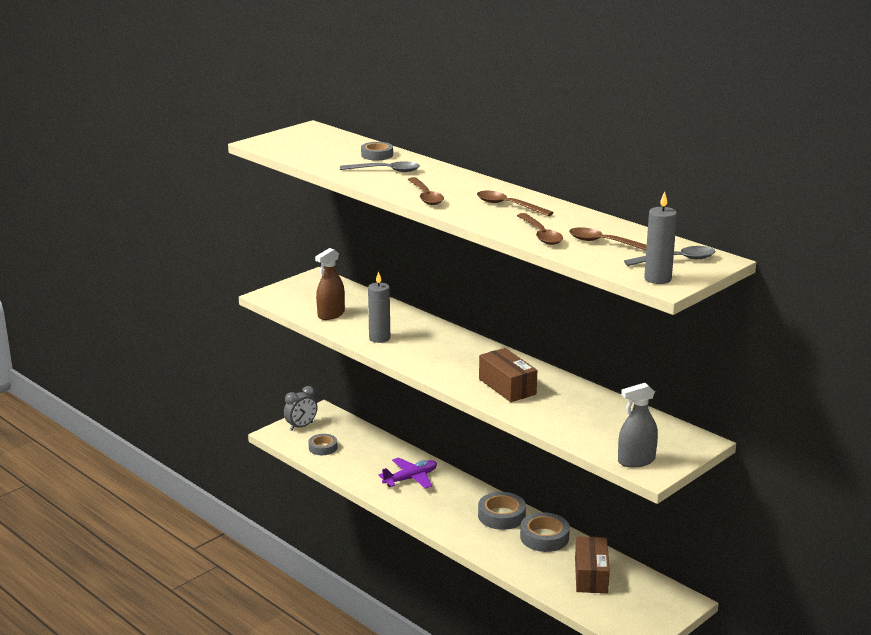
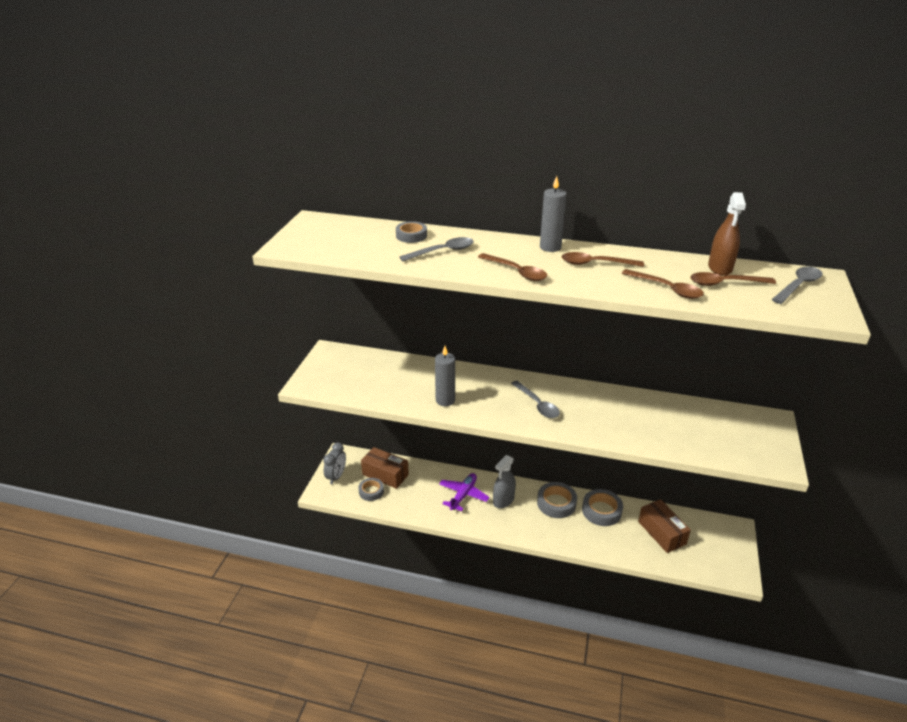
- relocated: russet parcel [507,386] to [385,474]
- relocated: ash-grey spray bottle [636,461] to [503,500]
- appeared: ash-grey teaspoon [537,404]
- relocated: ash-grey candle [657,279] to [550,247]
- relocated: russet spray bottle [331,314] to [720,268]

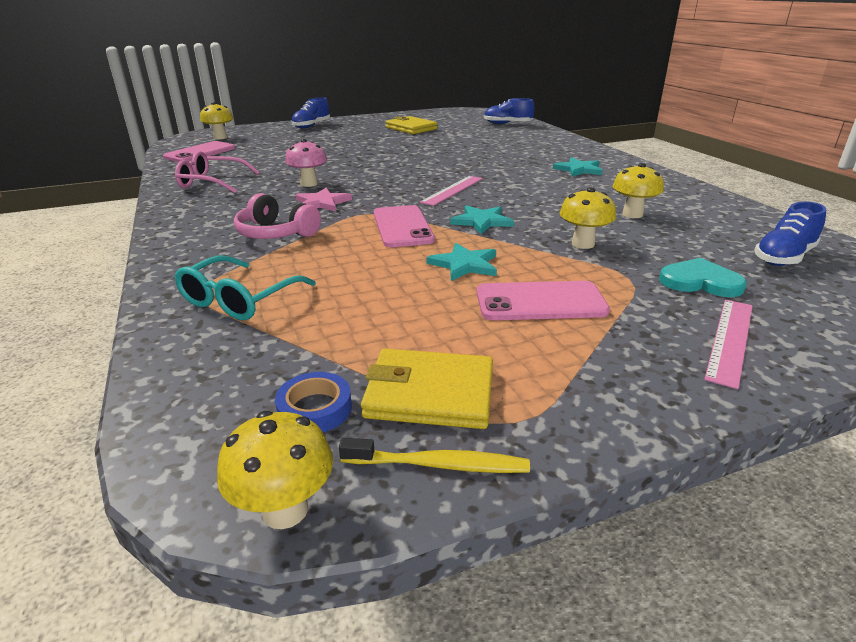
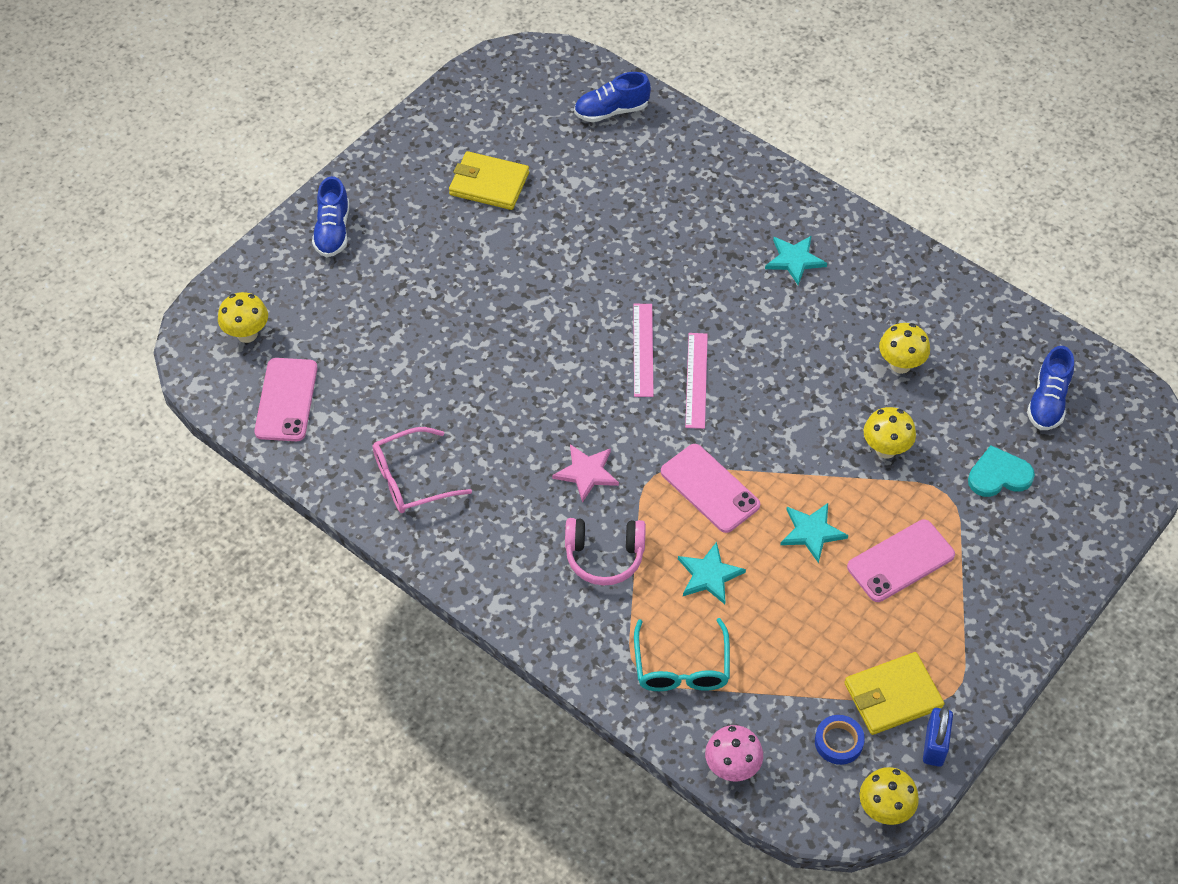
- relocated: pink straightedge [730,339] to [643,350]
- relocated: aqua star shape [482,221] to [709,575]
- relocated: pink toadstool [309,184] to [732,768]
- exchanged: golden tooth brush [439,465] to blue lock [934,745]

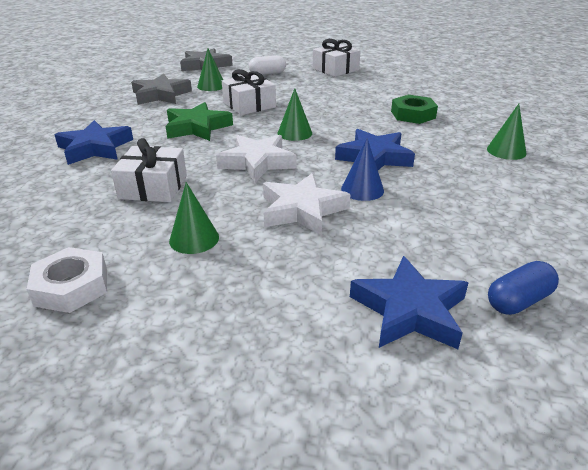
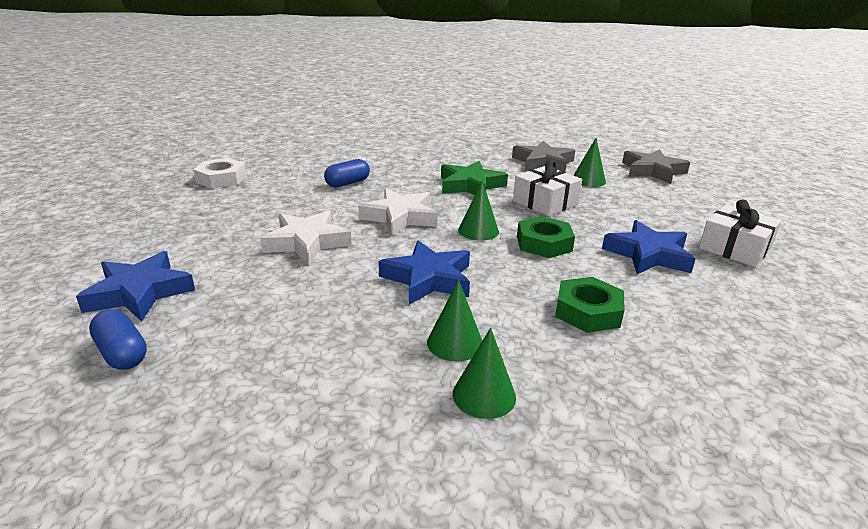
- exchanged: pure white wrapped gift [153,187] to blue pill [347,183]
- relocated: green cone shape [194,239] to [455,343]
- appeared: green nut [544,243]
- relocated: blue star shape [95,148] to [648,254]
- missing: pure white pill [267,73]
- missing: blue cone shape [362,189]

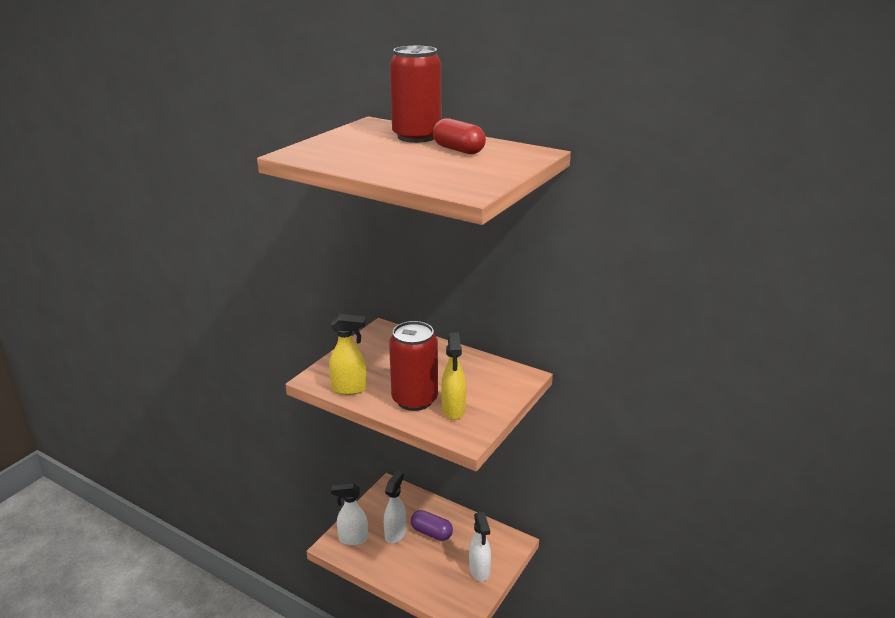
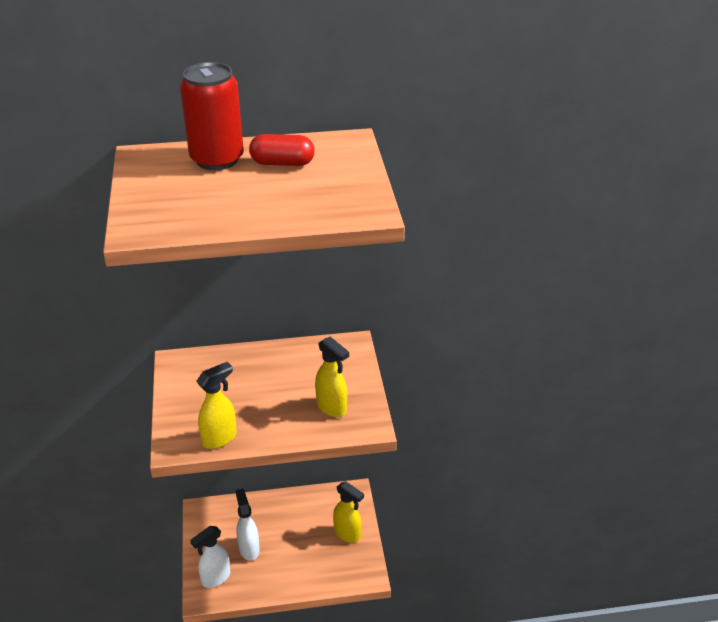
- colour: pure white spray bottle [479,571] to golden spray bottle [347,534]
- missing: red tin [414,399]
- missing: purple pill [431,533]

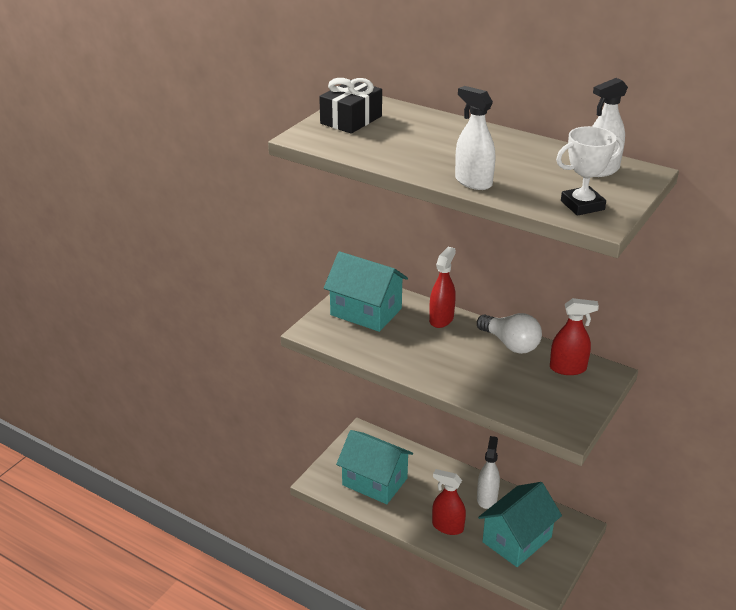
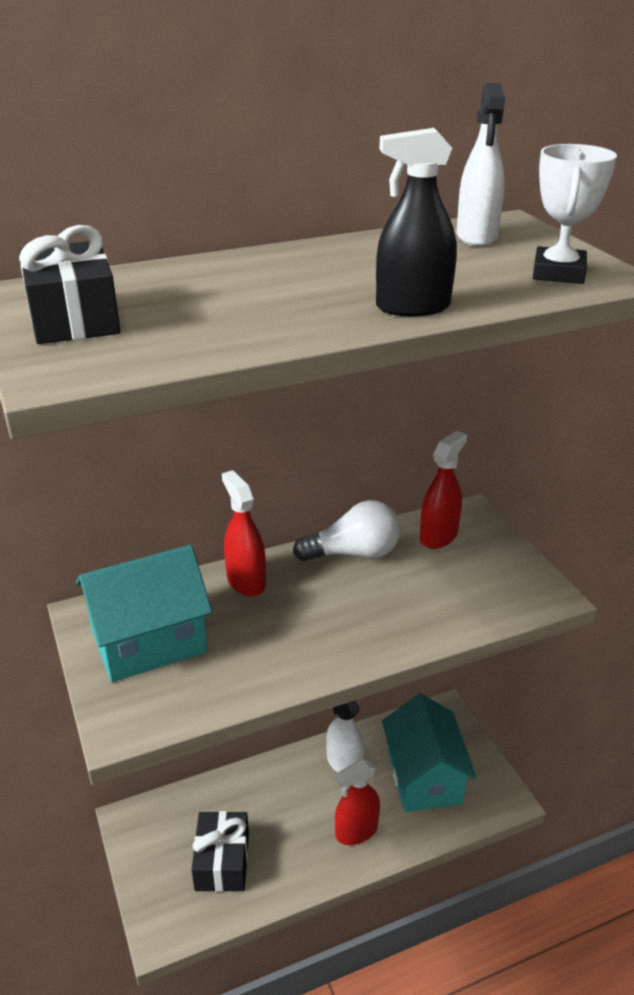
- exchanged: aqua cottage [374,482] to jet-black wrapped gift [222,861]
- colour: pure white spray bottle [473,182] to jet-black spray bottle [412,307]

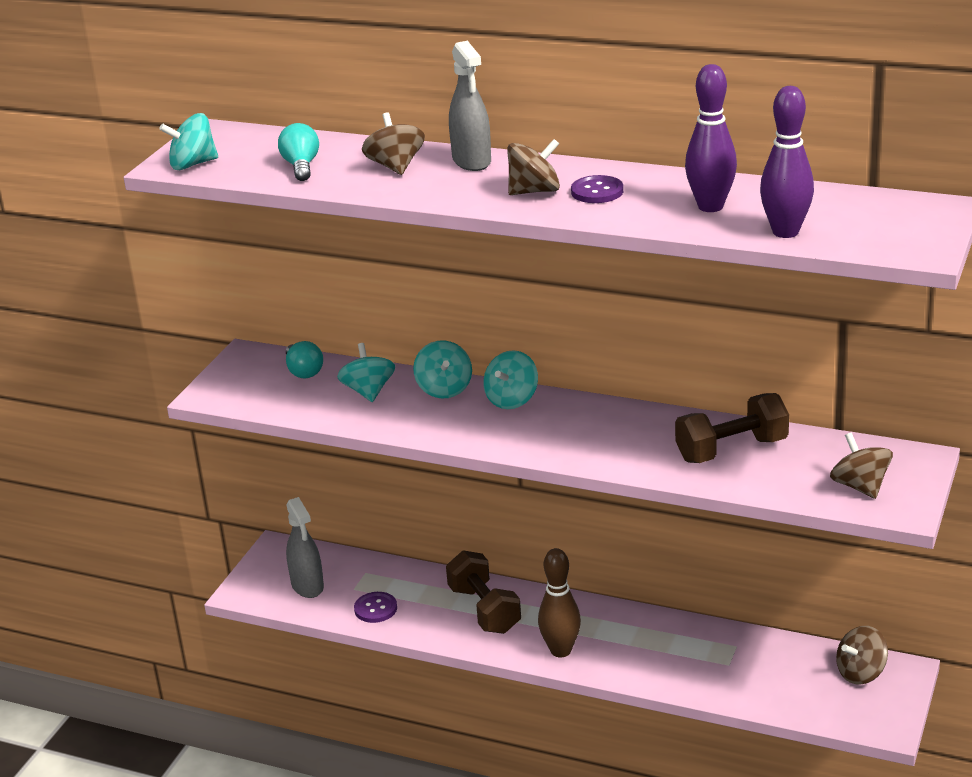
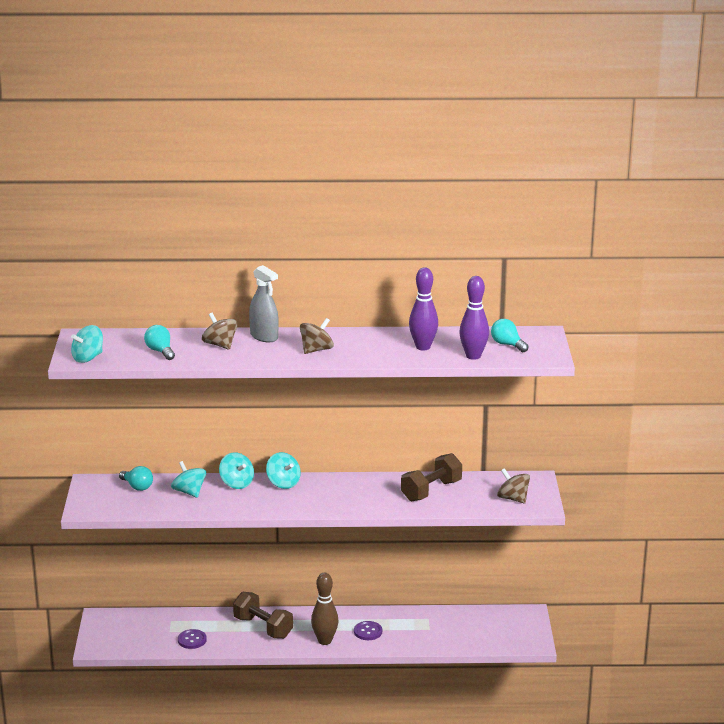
- spun: aqua whirligig [512,399] = [283,483] 45 degrees counterclockwise
- relocated: purple sewing button [597,191] to [368,632]
- appeared: aqua bulb [507,345]
- missing: ash-grey spray bottle [307,586]
- missing: russet whirligig [860,673]

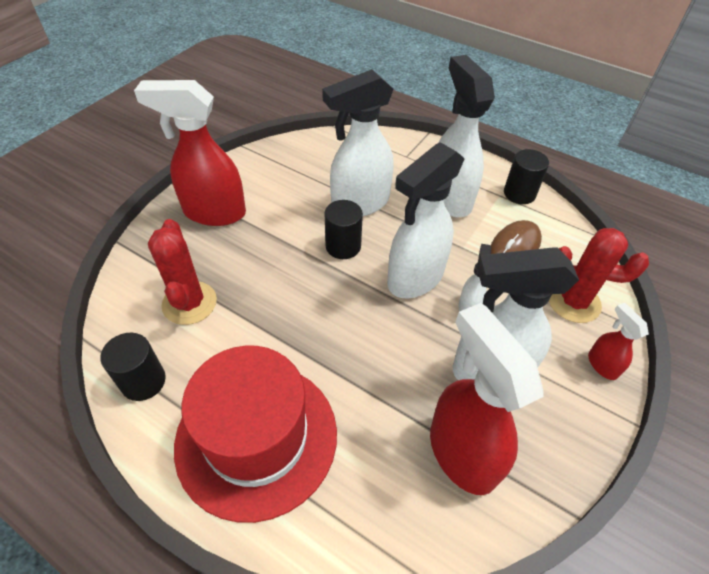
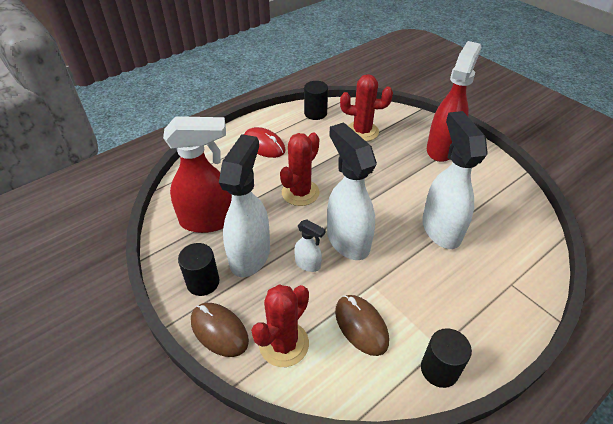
- relocated: jet-black solid cylinder [343,246] to [203,282]
- exchanged: red spray bottle [602,365] to russet computer mouse [219,330]
- exchanged: red top hat [256,437] to red computer mouse [264,145]
- appeared: red cactus [300,192]
- missing: pure white spray bottle [449,198]

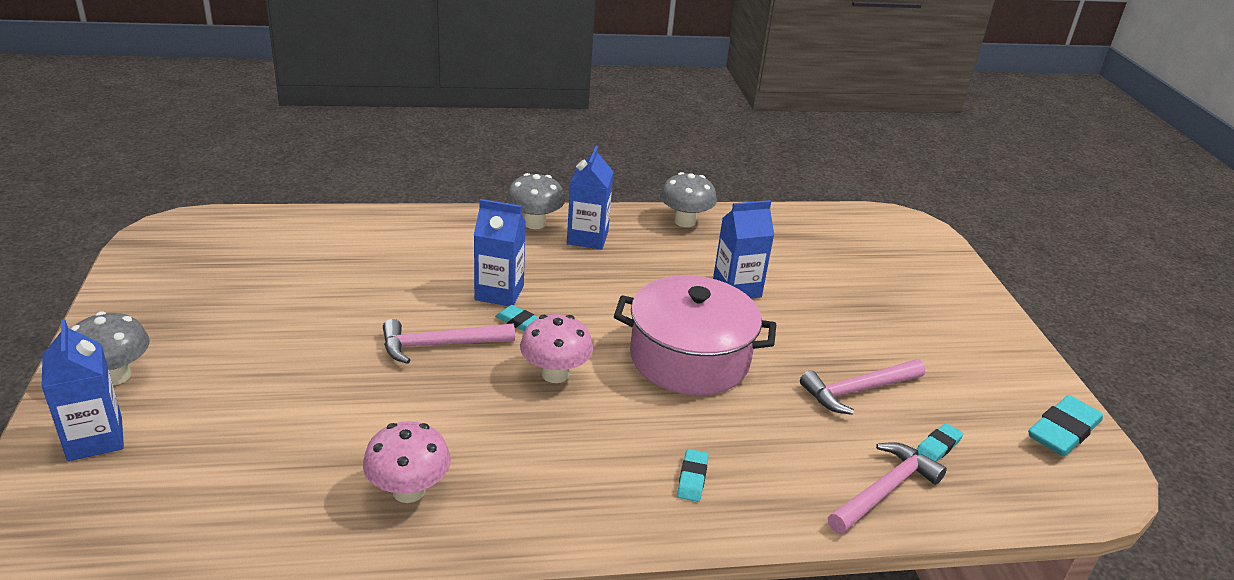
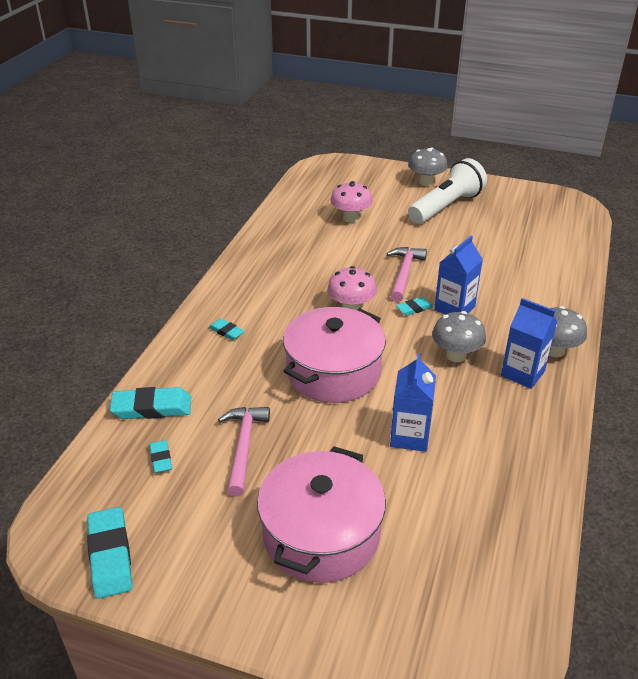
- exchanged: pink claw hammer [884,490] to aqua gum eraser [152,408]
- appeared: pink cooking pot [321,534]
- relocated: pink toadstool [409,490] to [351,218]
- appeared: pure white torch [446,207]
- relocated: ash-grey toadstool [685,221] to [456,355]
- missing: blue milk carton [95,439]

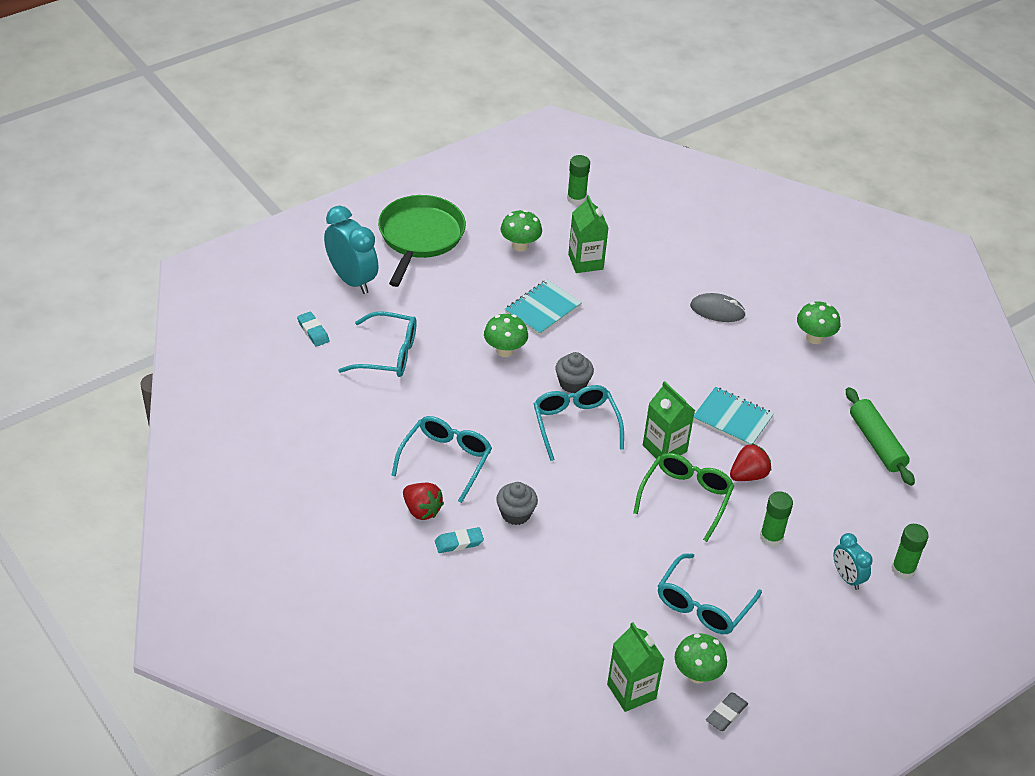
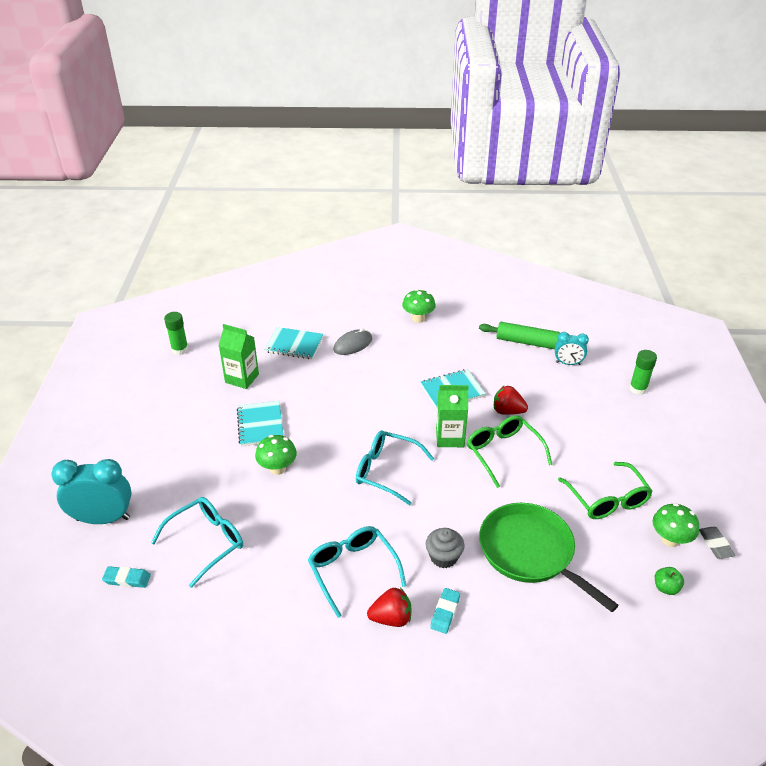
- appeared: aqua exercise book [294,345]
- relocated: green pan [420,237] to [530,552]
- spun: red berry [748,475] = [507,411] 75 degrees counterclockwise
- relocated: aqua alarm clock [847,578] to [568,363]
- colour: aqua glasses [703,605] to green glasses [607,500]
- exchanged: green milk carton [631,691] to green toy apple [666,588]
- missing: green toadstool [520,246]
- missing: ash-grey cupcake [573,383]
- missing: green glue [771,537]

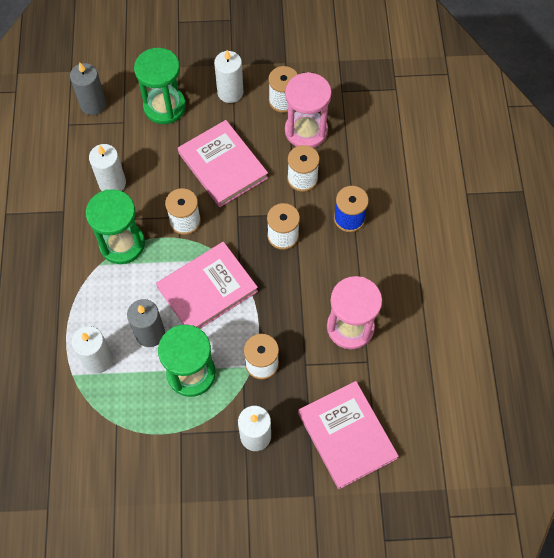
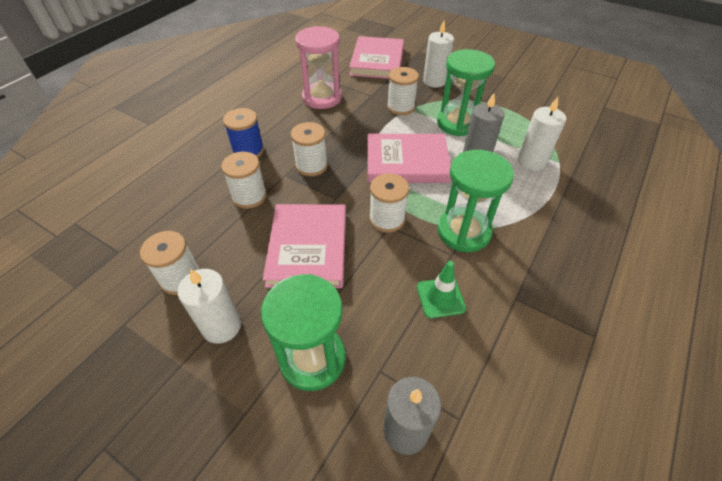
- exchanged: pure white candle [112,183] to green road cone [440,297]
- missing: pink hourglass [306,131]

